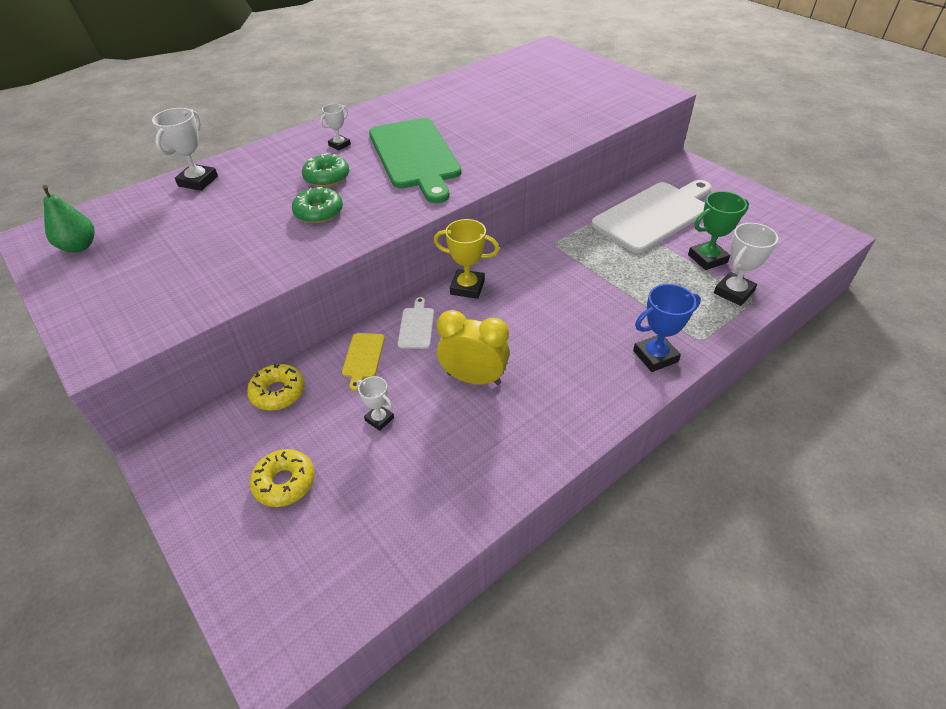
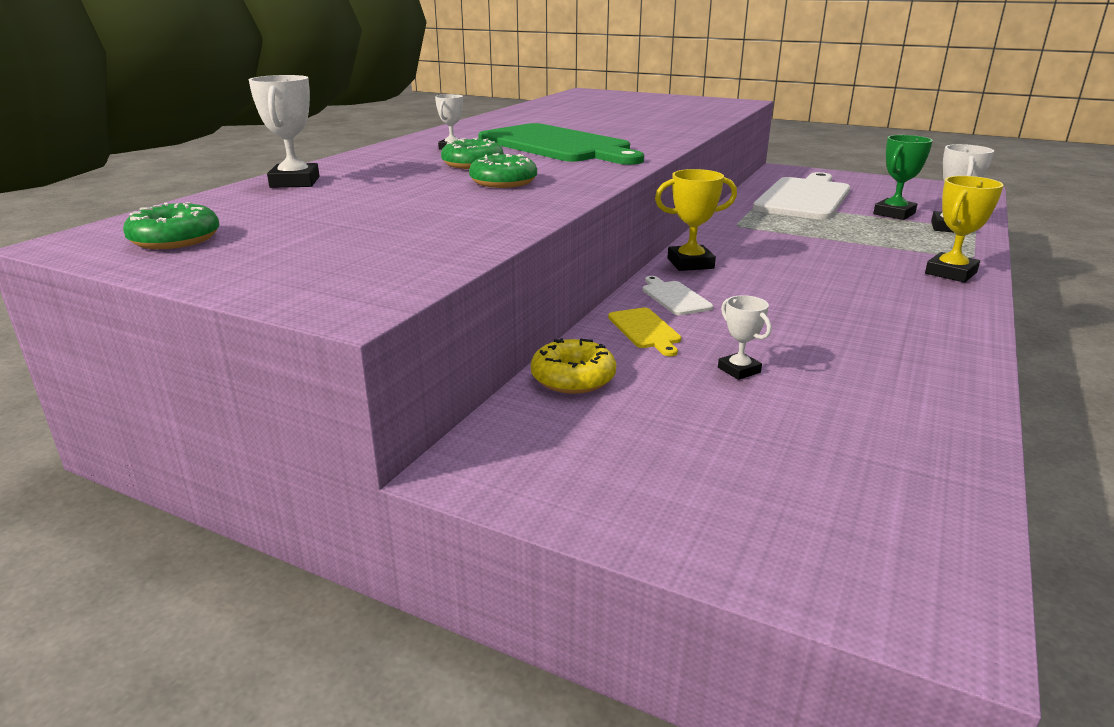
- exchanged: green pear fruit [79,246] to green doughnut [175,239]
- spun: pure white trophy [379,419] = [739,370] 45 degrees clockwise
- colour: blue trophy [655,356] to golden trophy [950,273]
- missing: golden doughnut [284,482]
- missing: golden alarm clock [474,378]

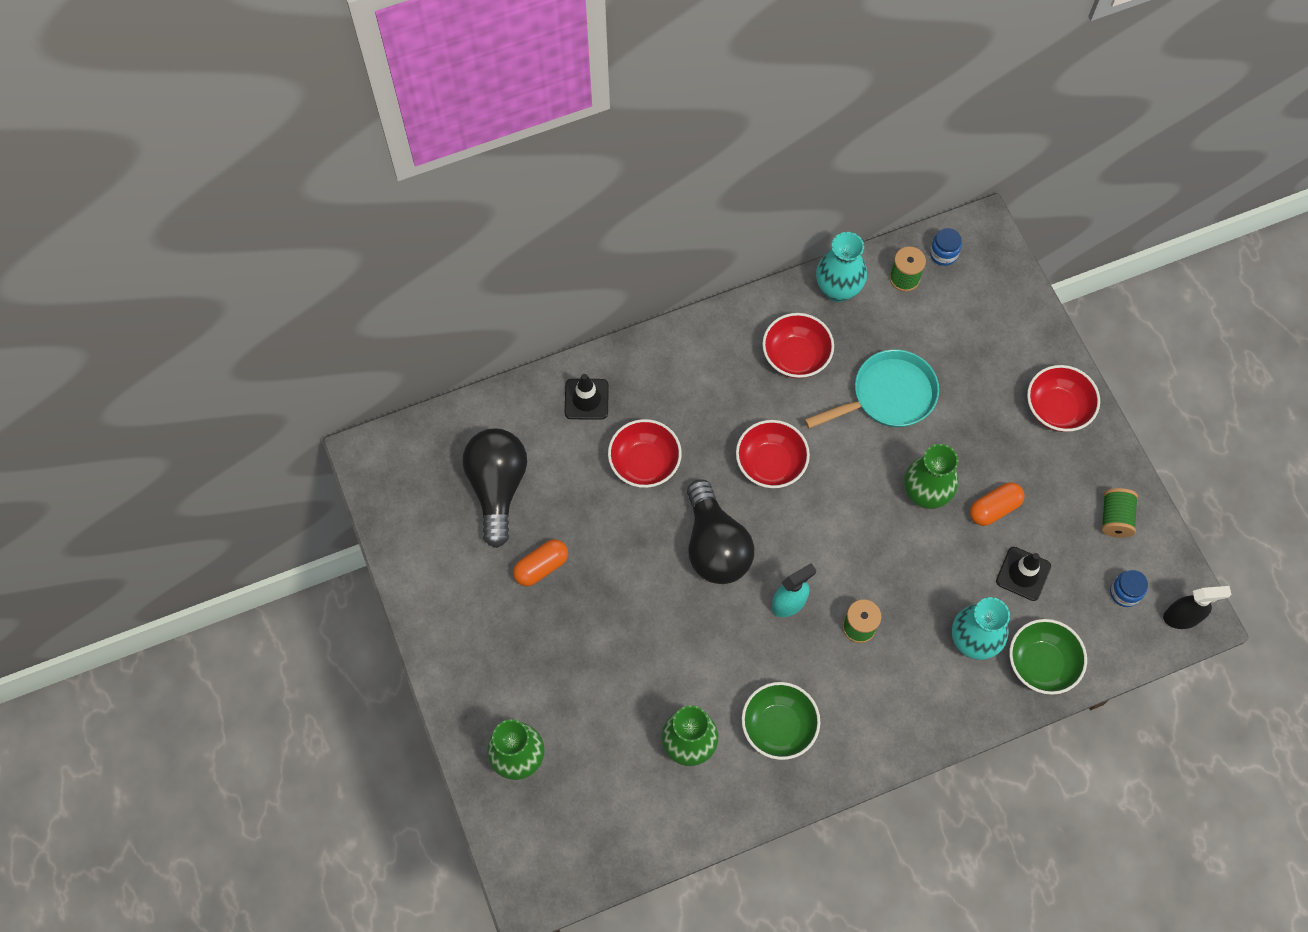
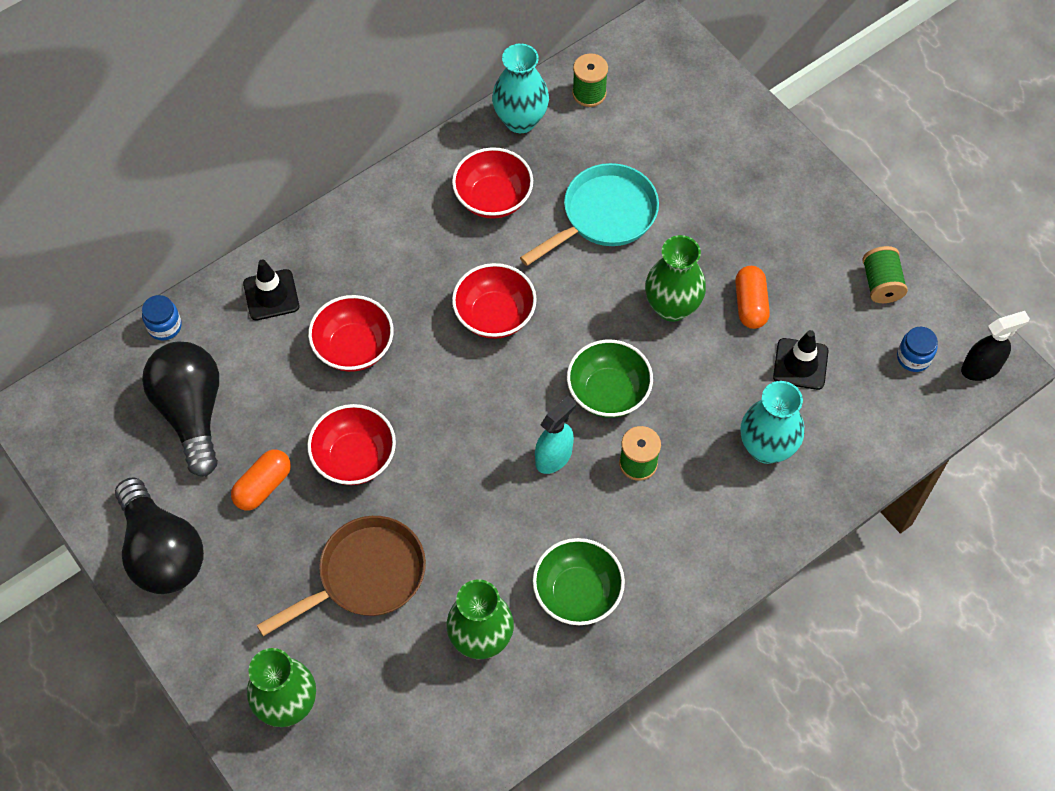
- relocated: jet-black bulb [715,546] to [162,551]
- relocated: blue jar [943,254] to [164,326]
- appeared: russet pan [365,575]
- relocated: red deep dish [1057,409] to [354,458]
- relocated: green deep dish [1041,664] to [608,392]
- spun: orange-coloured pill [994,508] = [750,304] 45 degrees counterclockwise

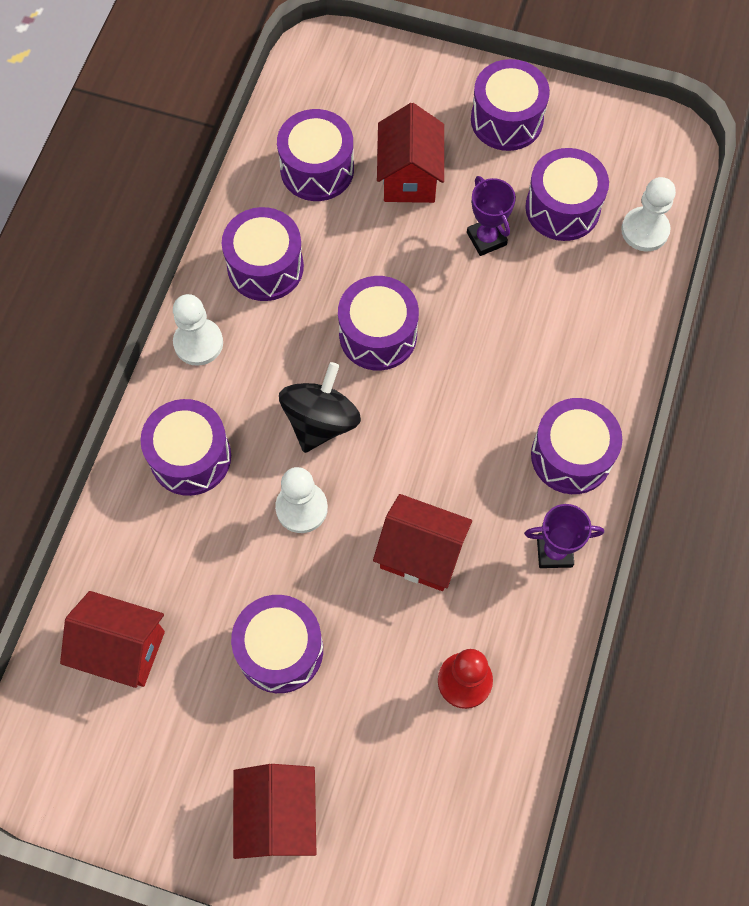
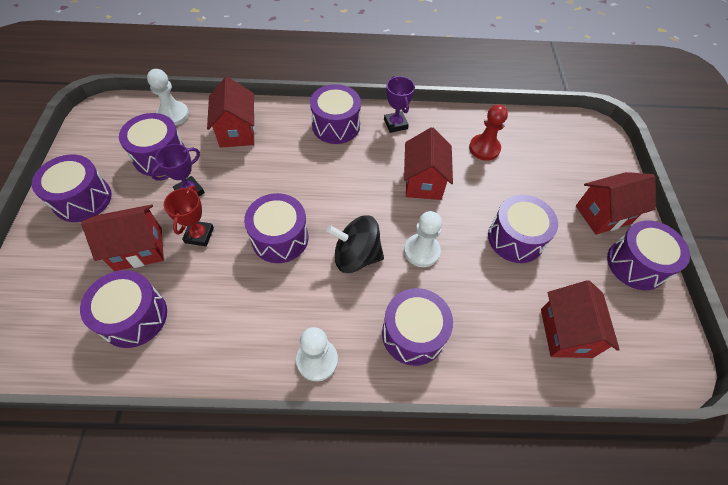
- appeared: red trophy [199,235]
- appeared: red cottage [237,132]
- relocated: purple toy drum [265,267] to [636,264]

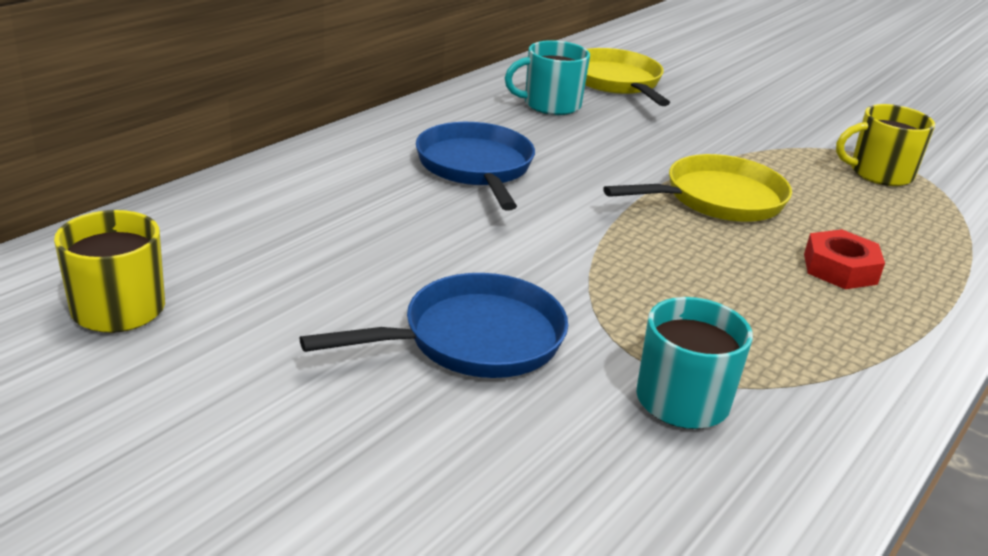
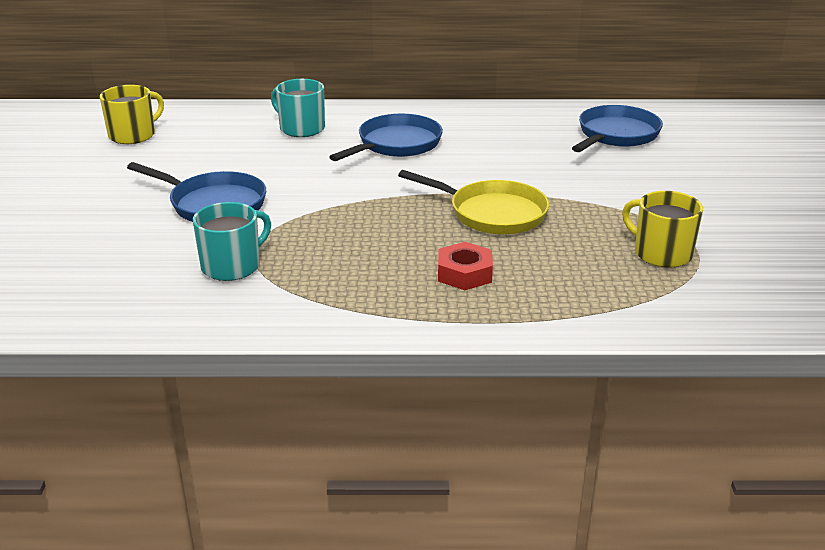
- relocated: aqua tea mug [550,105] to [301,128]
- colour: golden pan [616,82] to blue pan [616,135]

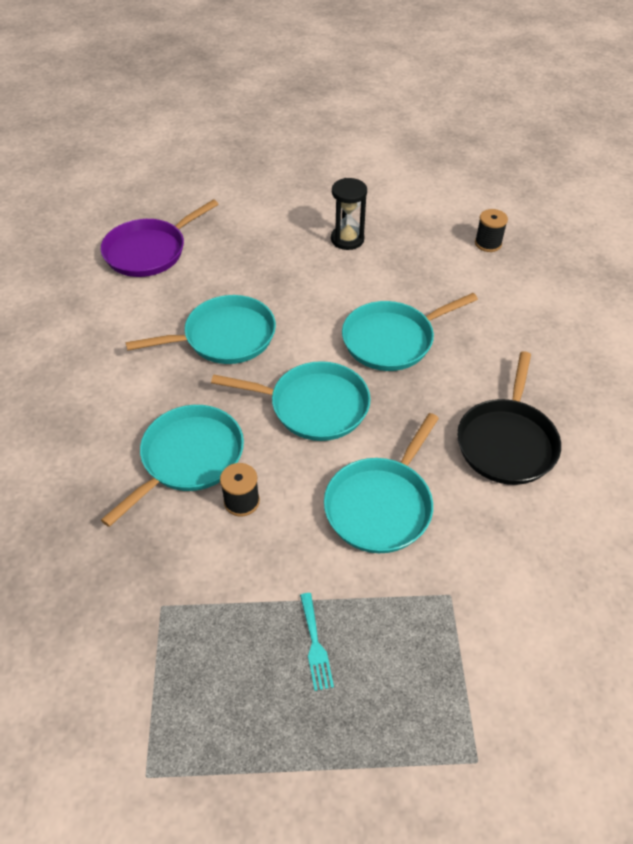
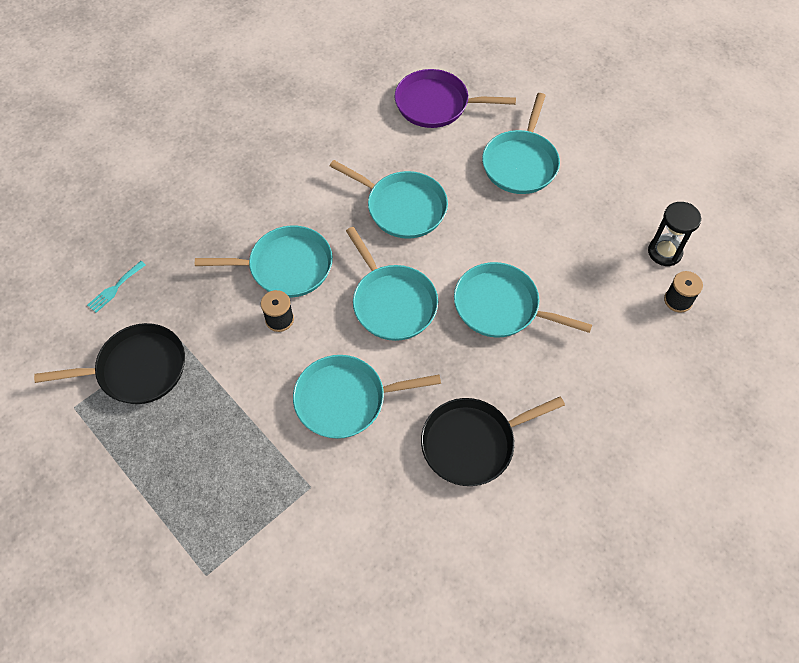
- appeared: jet-black pan [137,369]
- relocated: aqua fork [315,645] to [115,288]
- appeared: aqua pan [520,163]
- relocated: jet-black hourglass [347,239] to [664,252]

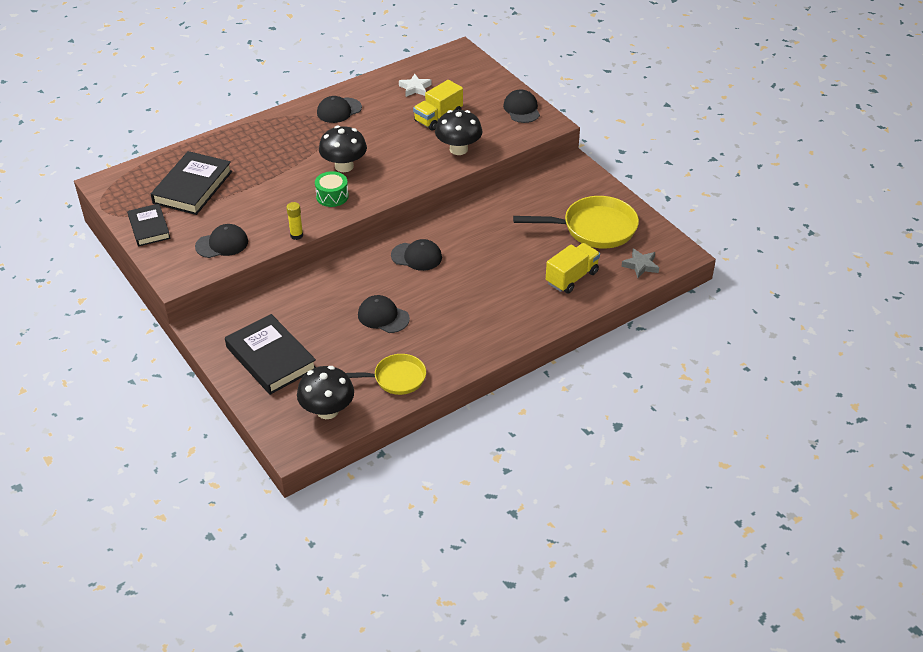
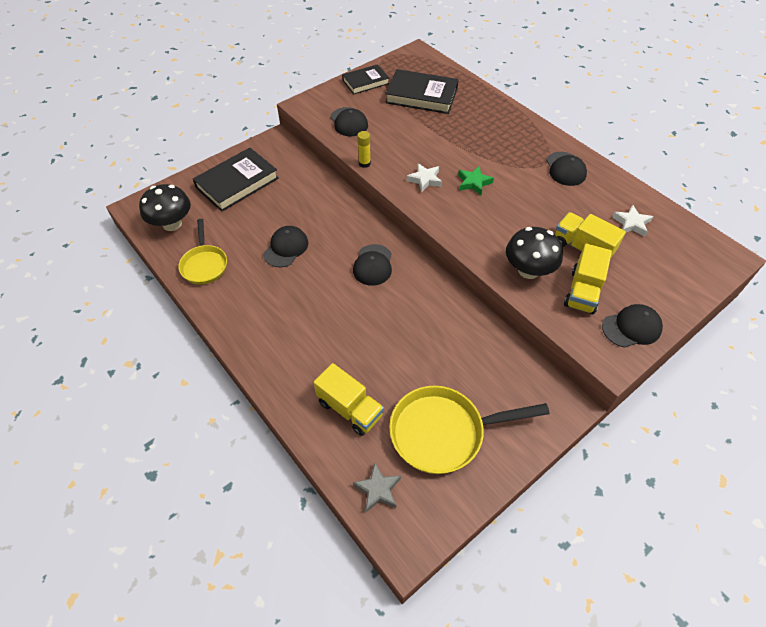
- spun: golden pan [594,228] = [443,432] 90 degrees clockwise
- exchanged: green toy drum [332,196] to pure white star shape [425,180]
- exchanged: jet-black toadstool [344,166] to green star shape [473,183]
- spun: jet-black baseball cap [339,110] = [565,169] 150 degrees counterclockwise
- appeared: golden truck [582,291]

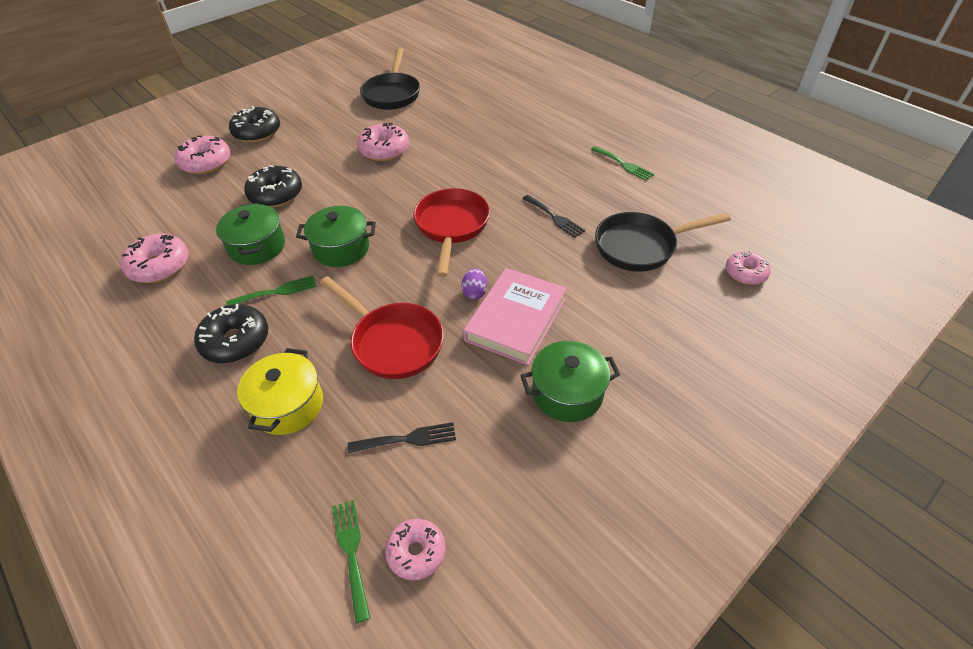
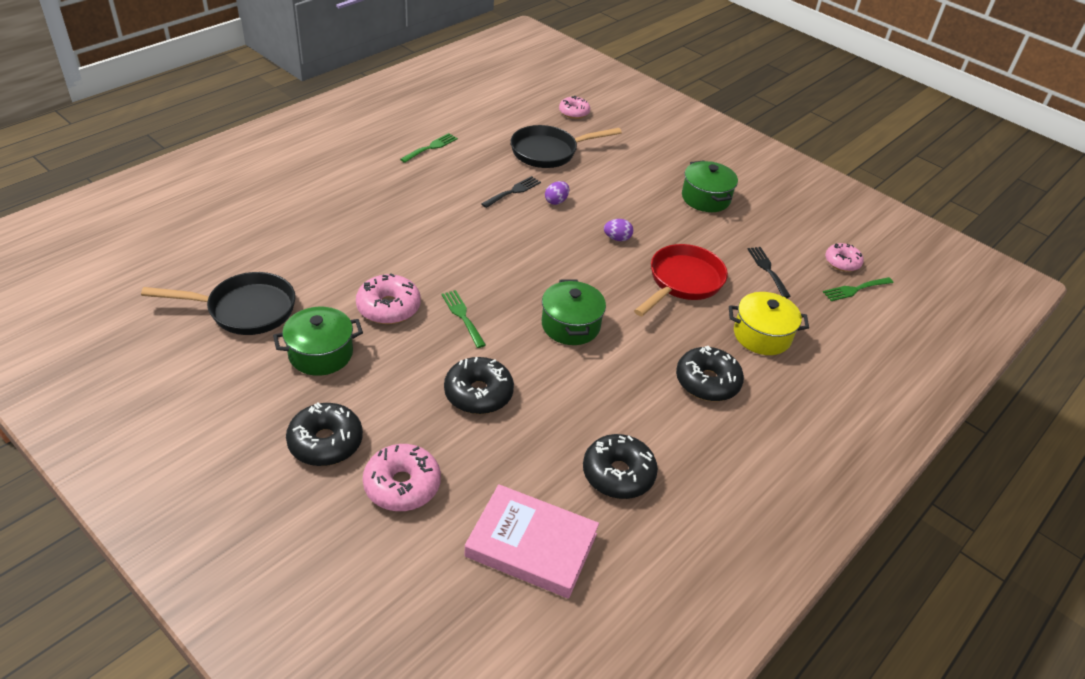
- relocated: green cooking pot [257,246] to [321,354]
- relocated: green fork [277,292] to [462,316]
- relocated: pink book [516,319] to [531,545]
- spun: jet-black pan [641,246] = [549,152] 90 degrees clockwise
- appeared: purple egg shape [556,201]
- colour: pink doughnut [159,266] to jet-black doughnut [618,474]
- missing: red pan [451,227]

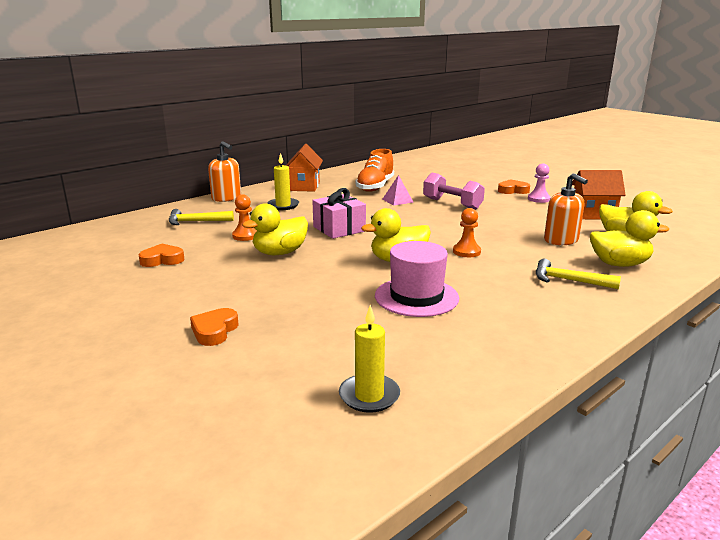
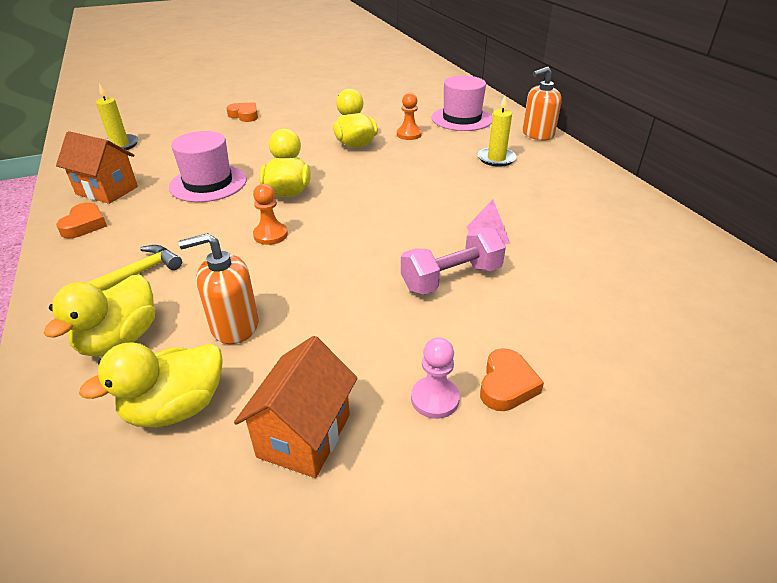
- relocated: orange-coloured cottage [304,186] to [107,190]
- relocated: orange-coloured heart [162,260] to [84,225]
- exchanged: golden claw hammer [196,222] to pink top hat [462,119]
- missing: pink wrapped gift [339,229]
- missing: orange-coloured sneaker [375,187]

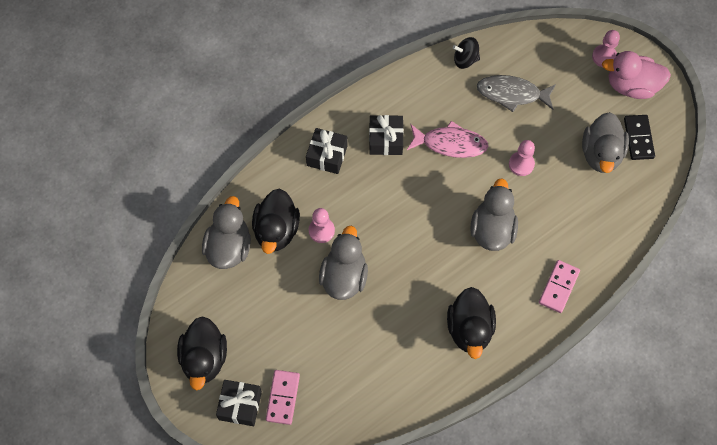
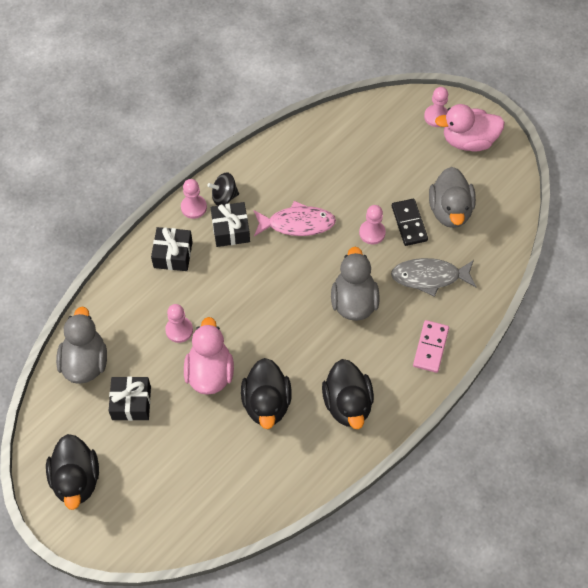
- relocated: jet-black wrapped gift [240,405] to [131,403]
- appeared: pink pawn [194,207]
- colour: ash-grey rubber duck [344,276] to pink rubber duck [210,372]
- relocated: jet-black whirligig [465,59] to [224,196]
- relocated: jet-black rubber duck [276,230] to [266,403]
- relocated: ash-grey toy fish [512,94] to [429,277]
- relocated: jet-black domino tile [638,138] to [409,223]
- missing: pink domino tile [283,397]

